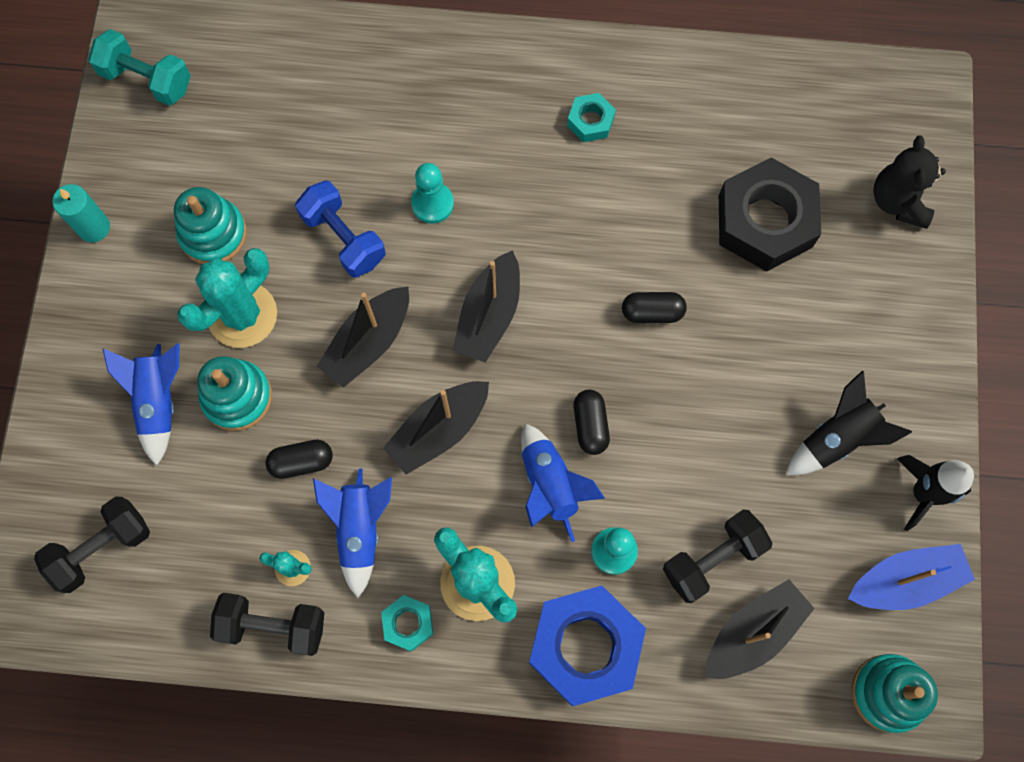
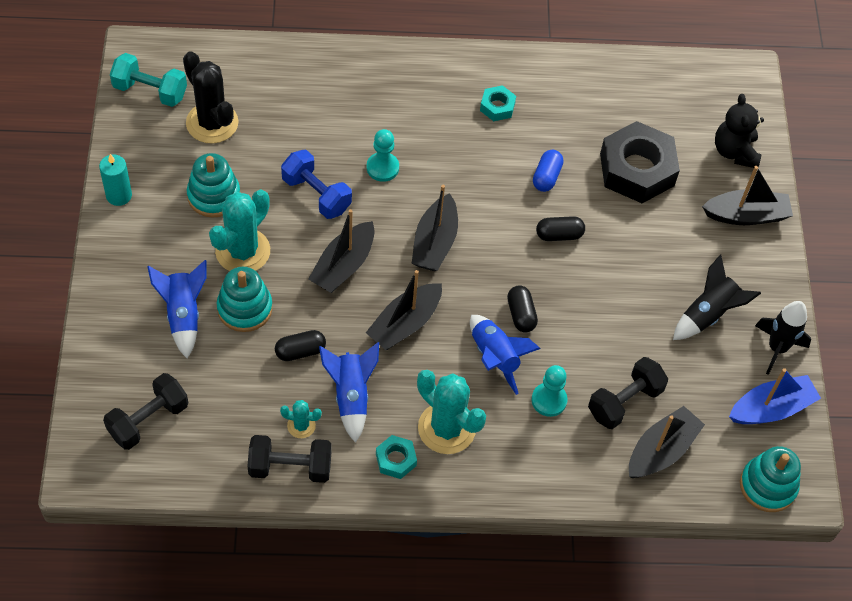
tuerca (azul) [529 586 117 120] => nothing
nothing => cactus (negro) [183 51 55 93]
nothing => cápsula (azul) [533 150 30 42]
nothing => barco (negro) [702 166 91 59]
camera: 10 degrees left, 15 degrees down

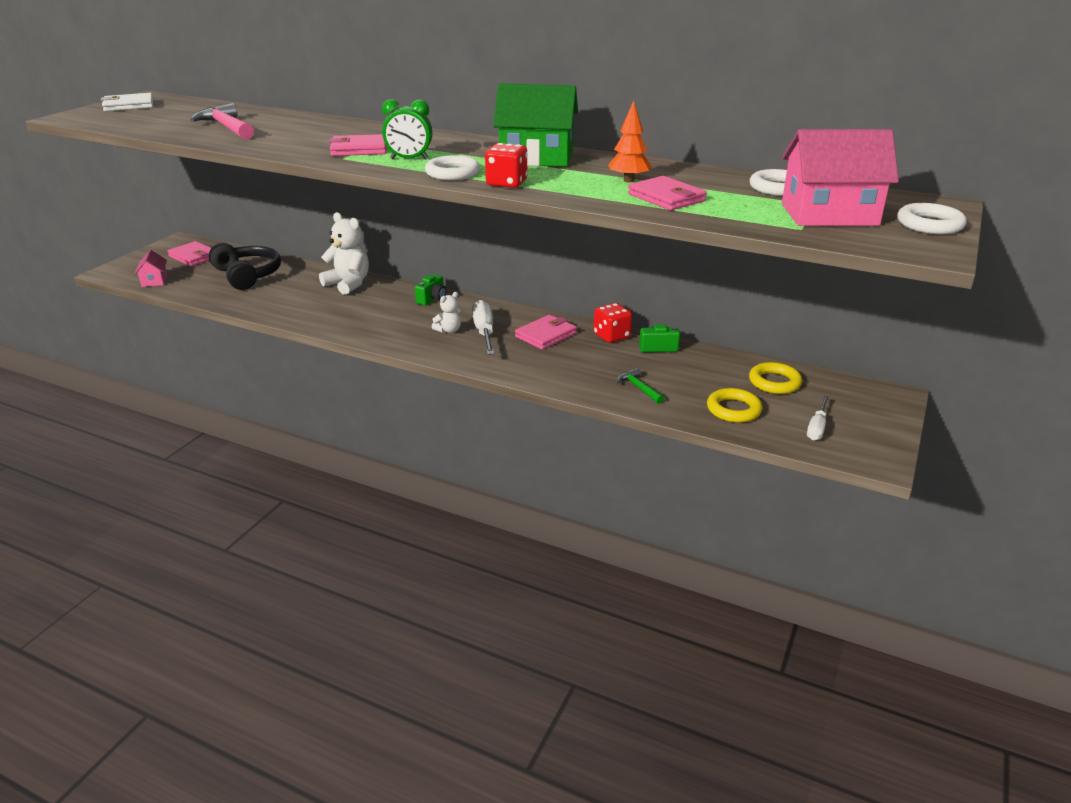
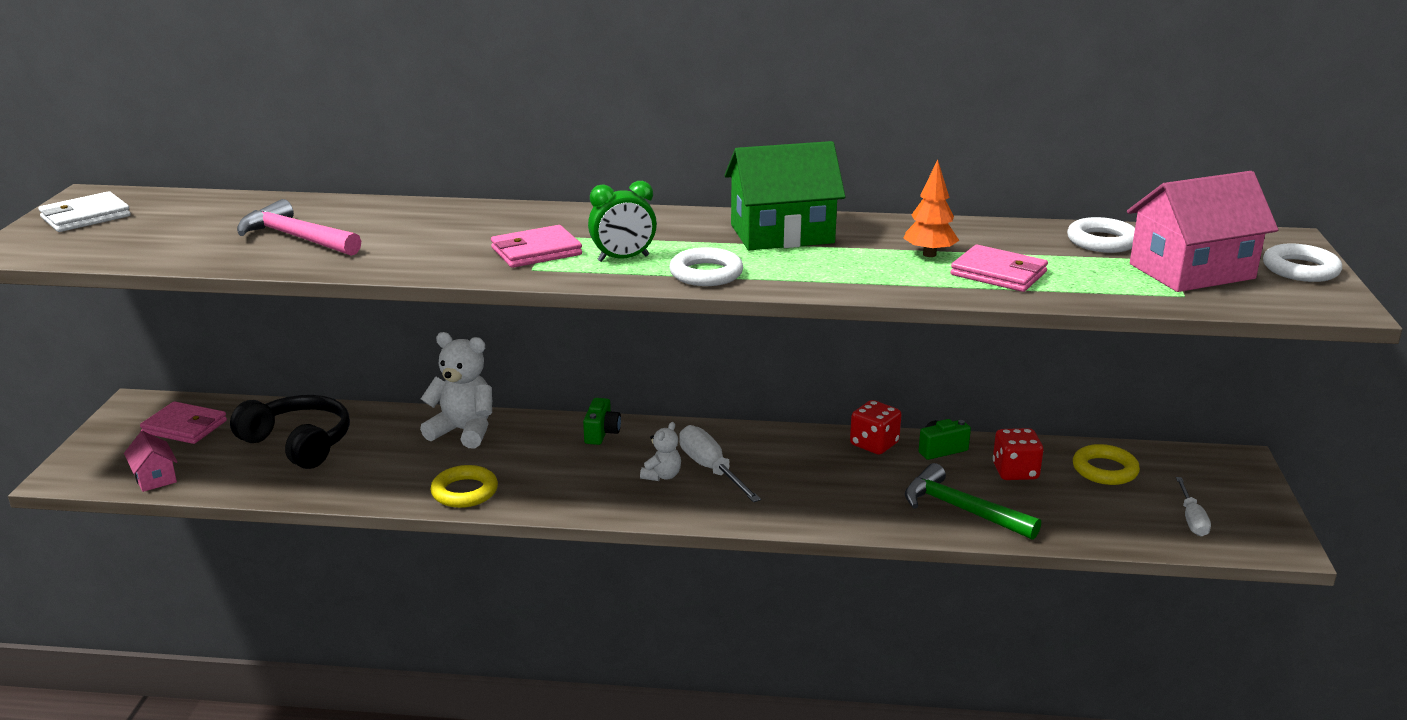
dado (rojo) [485 143 43 45] => dado (rojo) [993 428 50 52], shifted
cartera (rosa) [515 315 62 34] => nothing
martillo (verde) [617 368 47 36] => martillo (verde) [905 463 136 77], x1.81
anillo (amarillo) [707 388 56 35] => anillo (amarillo) [430 465 68 43], shifted
camera: 20 degrees left, 5 degrees down

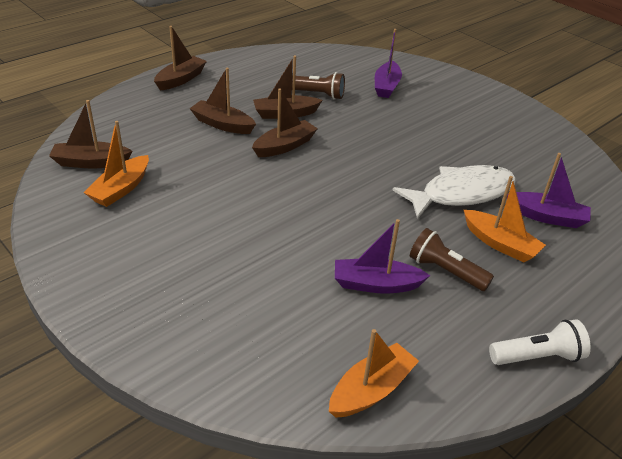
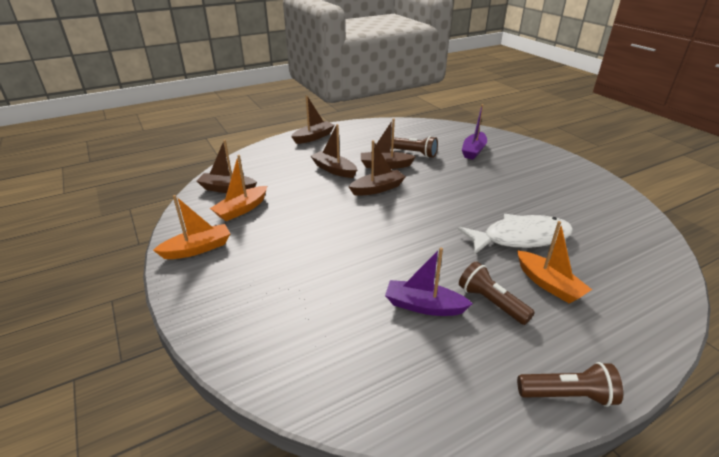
barco (morado) [507 153 84 75] => nothing
lámpara de mano (blanco) [489 319 102 46] => lámpara de mano (marrón) [517 362 106 45]
barco (naranja) [329 329 90 89] => barco (naranja) [153 195 77 64], shifted
camera: 15 degrees right, 5 degrees down

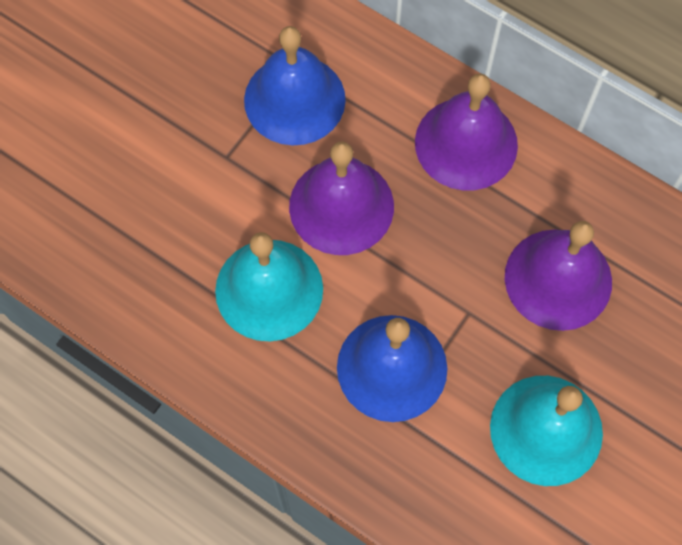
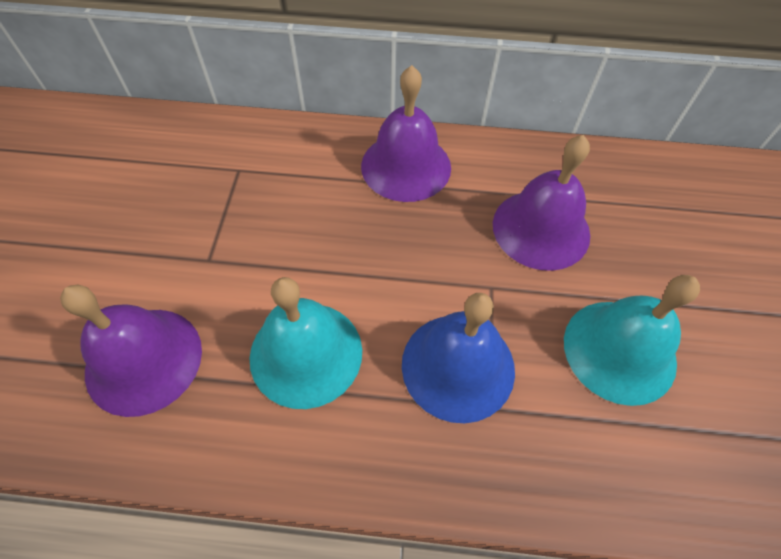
campana (azul) [244 26 102 119] => nothing
campana (morado) [289 141 105 114] => campana (morado) [60 285 142 132], shifted
camera: 30 degrees left, 10 degrees down

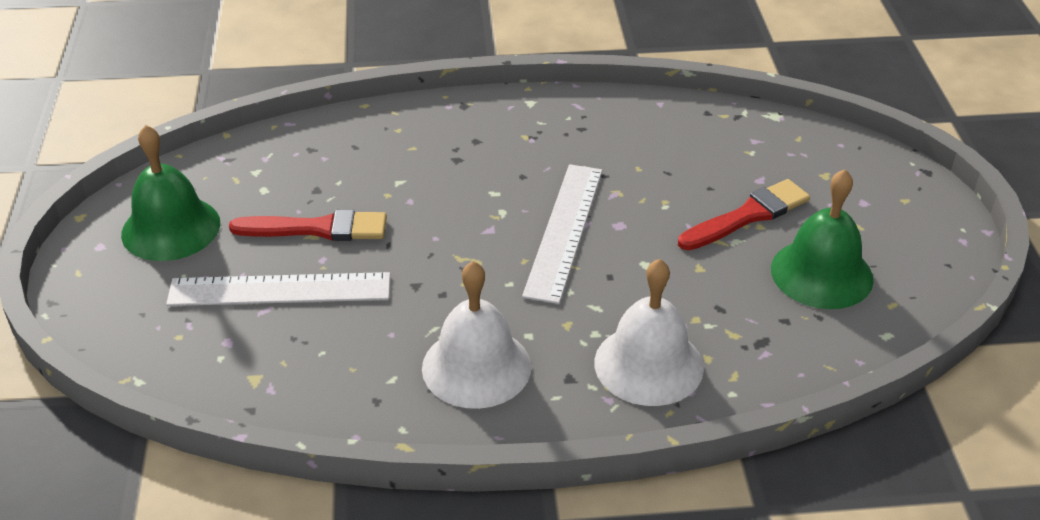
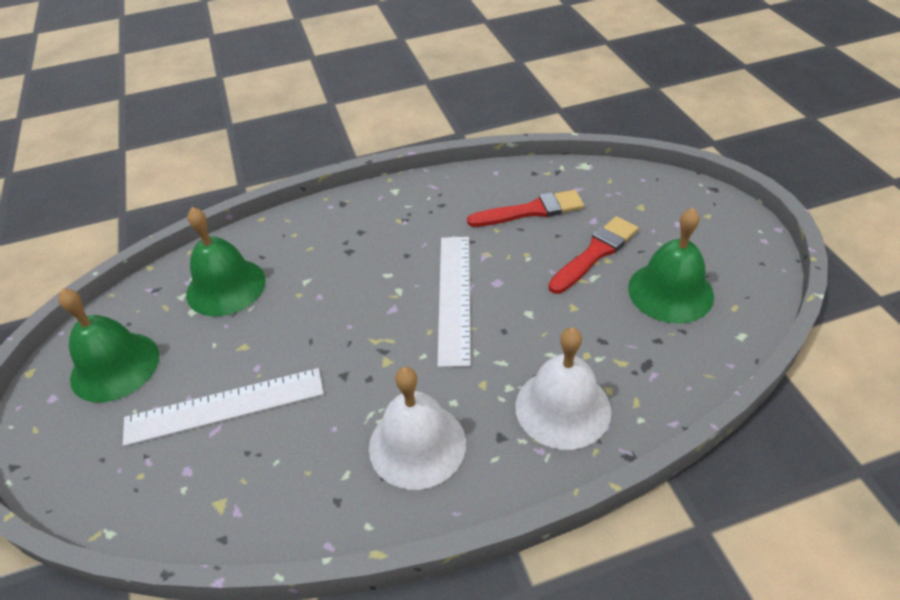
pincel (rojo) [229 210 158 31] => pincel (rojo) [467 190 117 37], shifted
nothing => campana (verde) [186 207 80 109]
camera: 10 degrees left, 5 degrees up

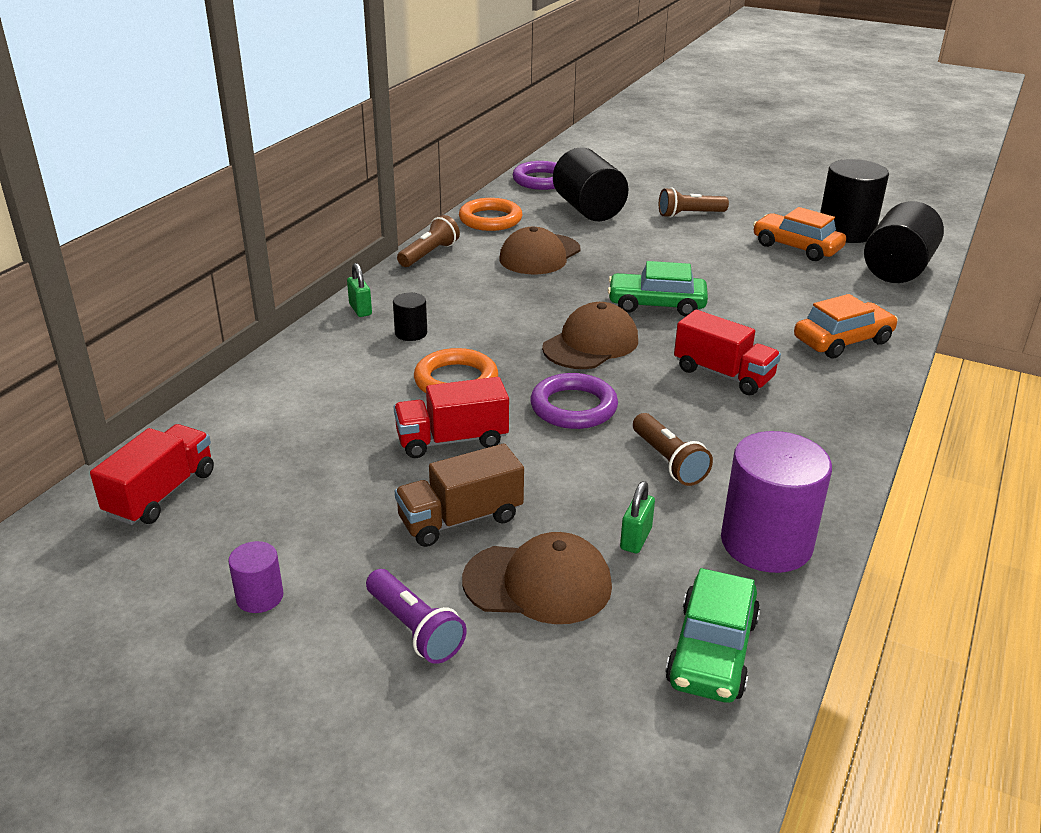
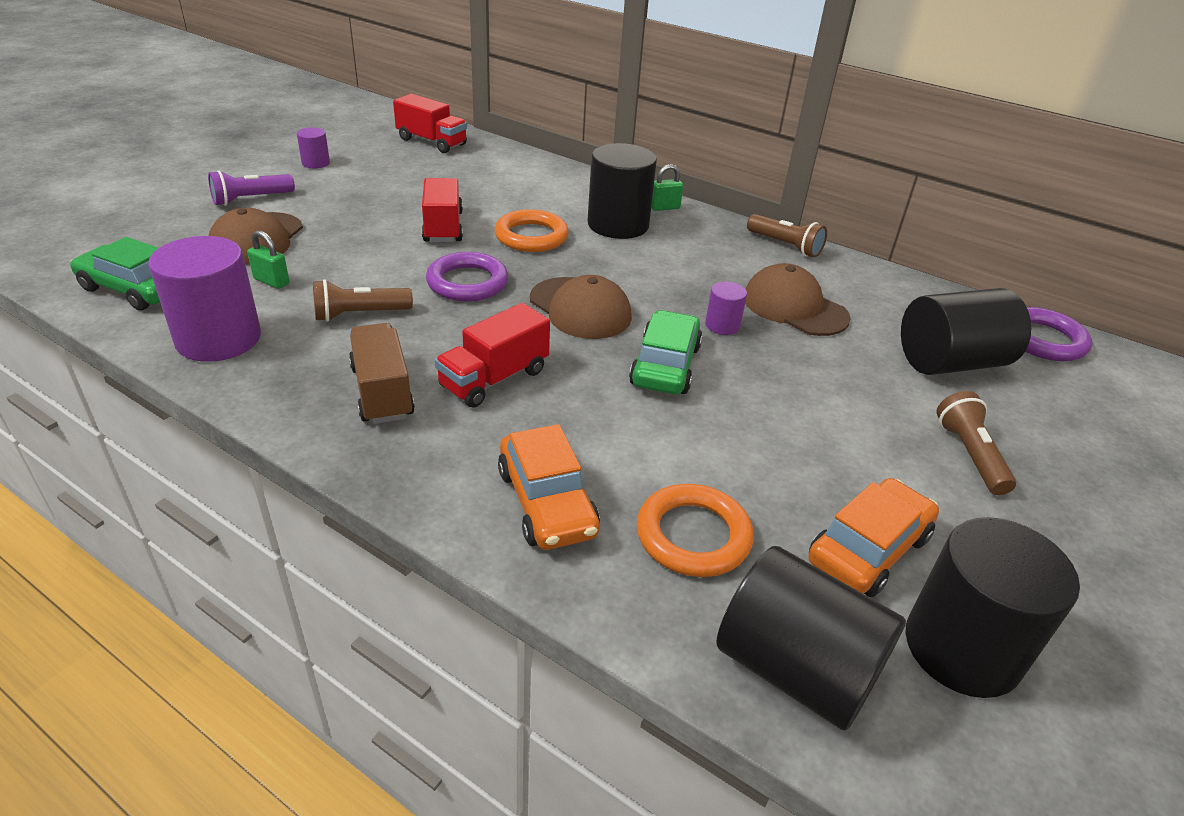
anillo (naranja) [459 198 63 33] => anillo (naranja) [637 484 117 93], shifted
cilindro (negro) [393 293 34 48] => cilindro (negro) [587 143 70 96], x2.11
camión (marrón) [395 443 129 104] => camión (marrón) [349 323 66 101], shifted
nothing => cilindro (morado) [705 281 42 54]
camera: 95 degrees right, 5 degrees up

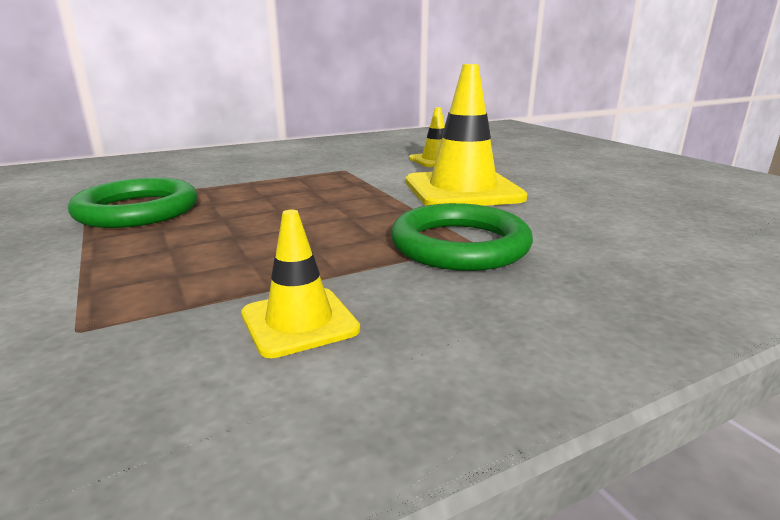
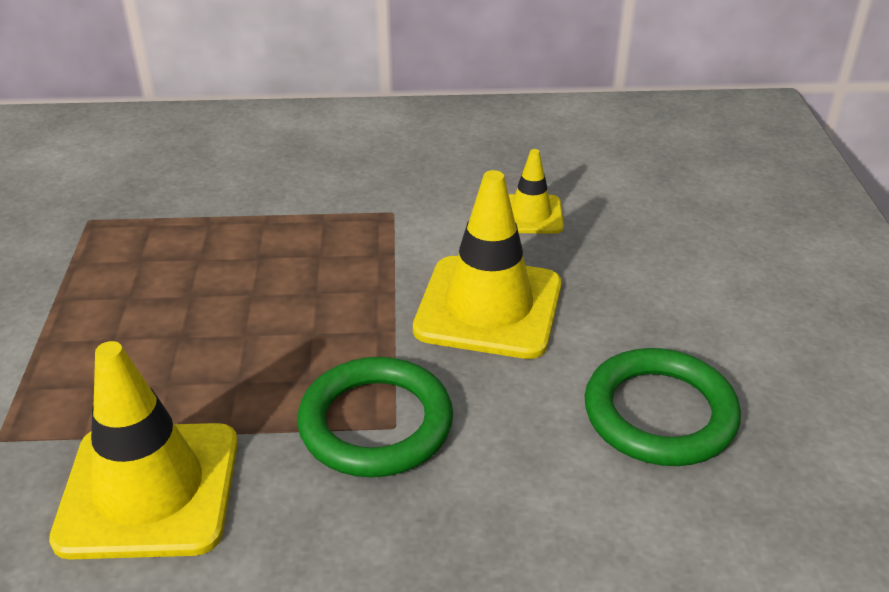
anillo (verde) [68 178 129 50] => anillo (verde) [584 348 157 118], shifted
cono de tráfico (amarillo) [241 210 119 148] => cono de tráfico (amarillo) [49 341 189 218], x1.87
camera: 25 degrees right, 15 degrees up

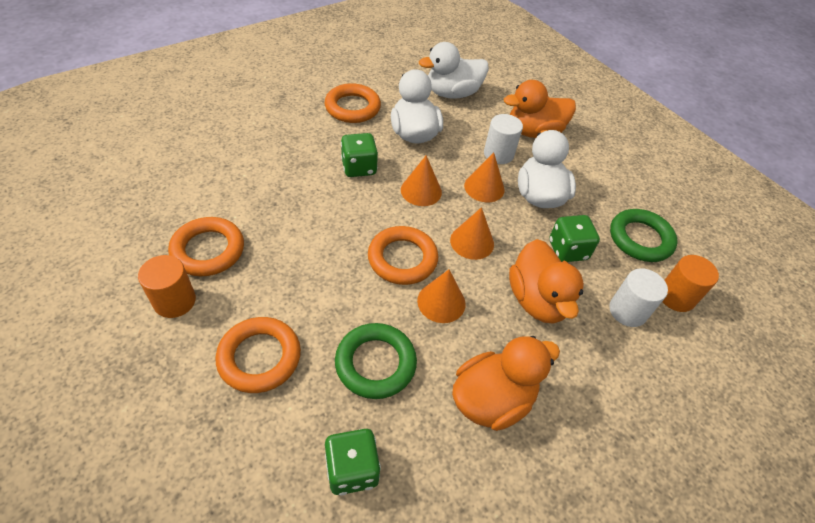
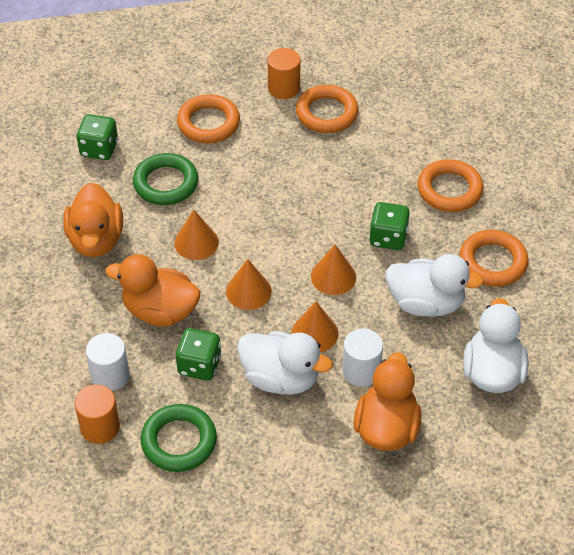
anillo (naranja) [368 226 70 59] => anillo (naranja) [417 159 67 53], shifted
camera: 120 degrees right, 0 degrees up

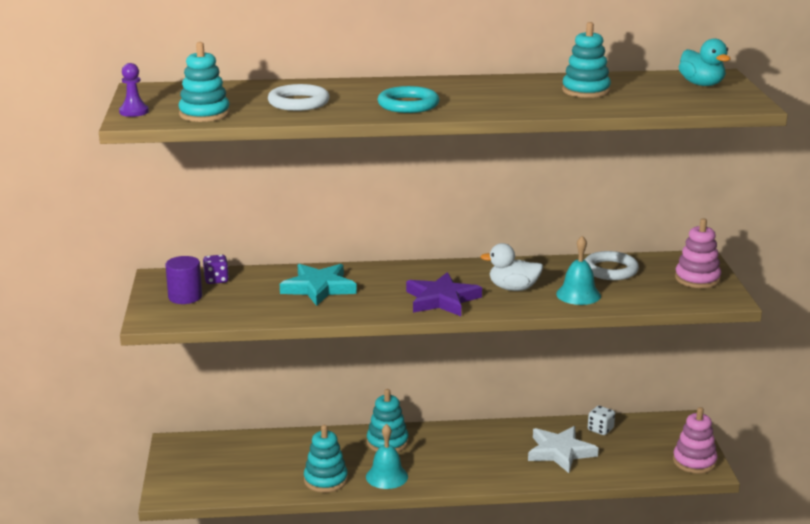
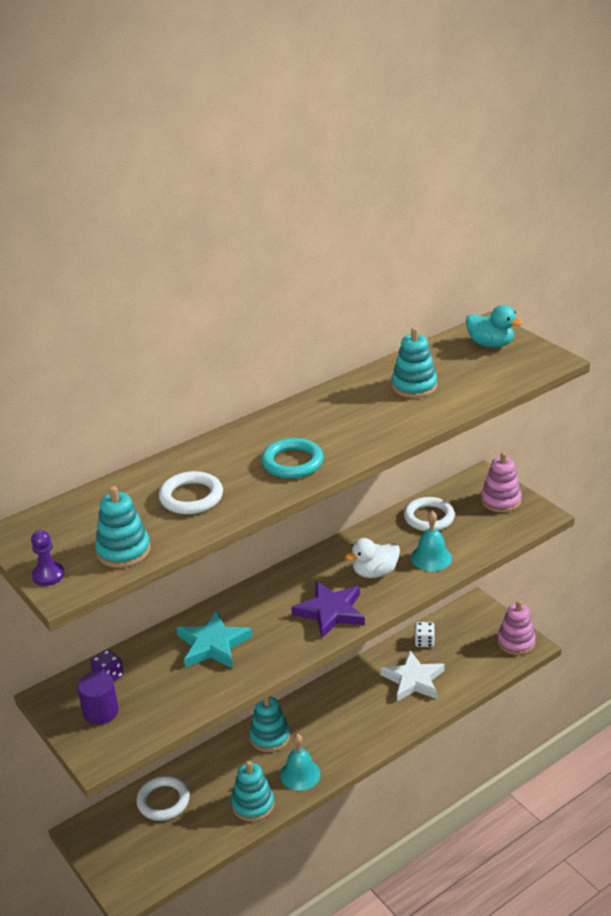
nothing => anillo (blanco) [136 776 54 45]
camera: 30 degrees left, 10 degrees up

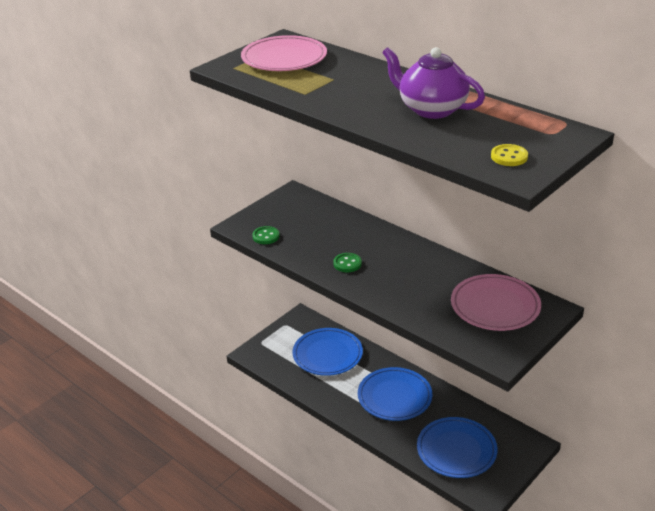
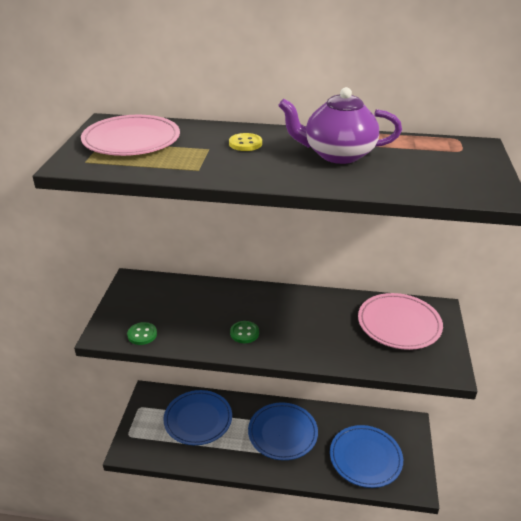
botón (amarillo) [491 144 37 22] => botón (amarillo) [229 133 33 18], shifted
camera: 35 degrees left, 0 degrees up

